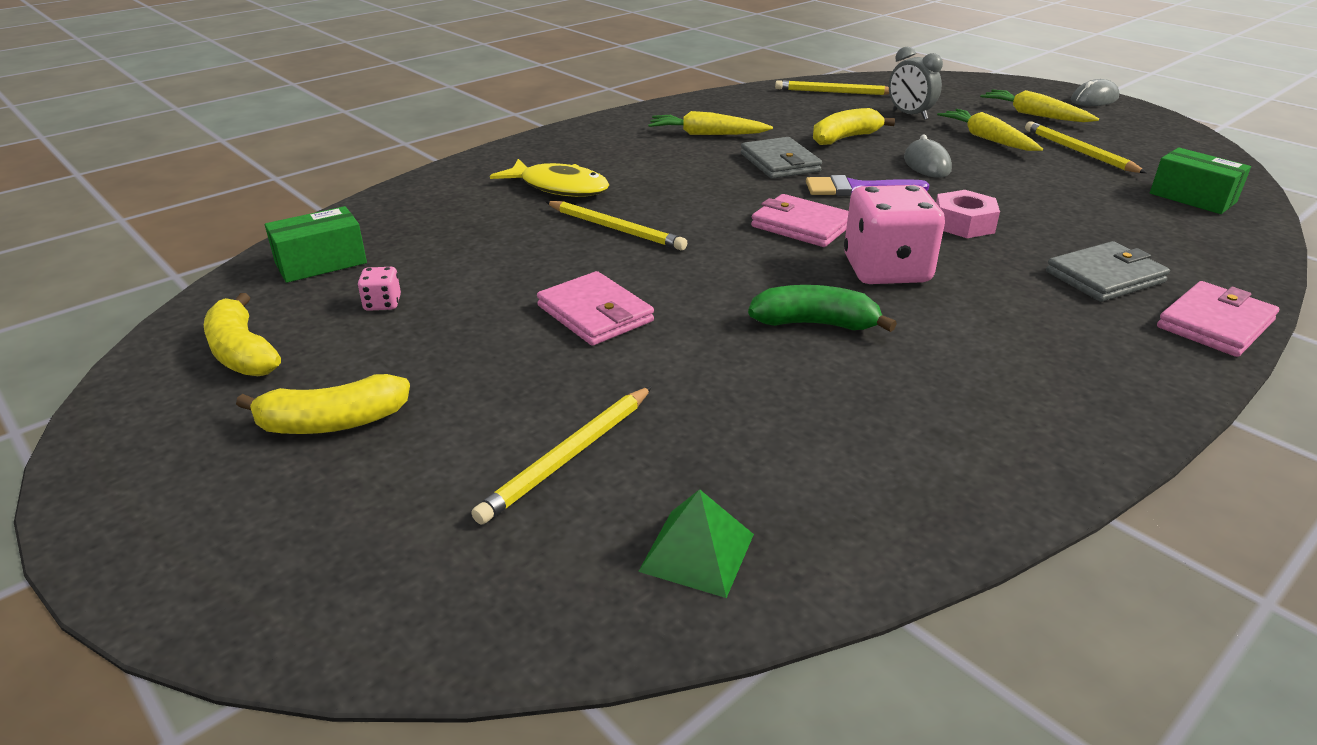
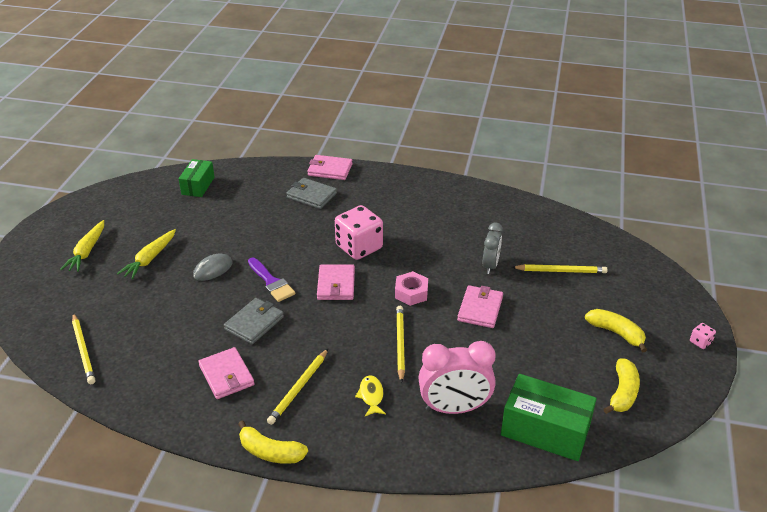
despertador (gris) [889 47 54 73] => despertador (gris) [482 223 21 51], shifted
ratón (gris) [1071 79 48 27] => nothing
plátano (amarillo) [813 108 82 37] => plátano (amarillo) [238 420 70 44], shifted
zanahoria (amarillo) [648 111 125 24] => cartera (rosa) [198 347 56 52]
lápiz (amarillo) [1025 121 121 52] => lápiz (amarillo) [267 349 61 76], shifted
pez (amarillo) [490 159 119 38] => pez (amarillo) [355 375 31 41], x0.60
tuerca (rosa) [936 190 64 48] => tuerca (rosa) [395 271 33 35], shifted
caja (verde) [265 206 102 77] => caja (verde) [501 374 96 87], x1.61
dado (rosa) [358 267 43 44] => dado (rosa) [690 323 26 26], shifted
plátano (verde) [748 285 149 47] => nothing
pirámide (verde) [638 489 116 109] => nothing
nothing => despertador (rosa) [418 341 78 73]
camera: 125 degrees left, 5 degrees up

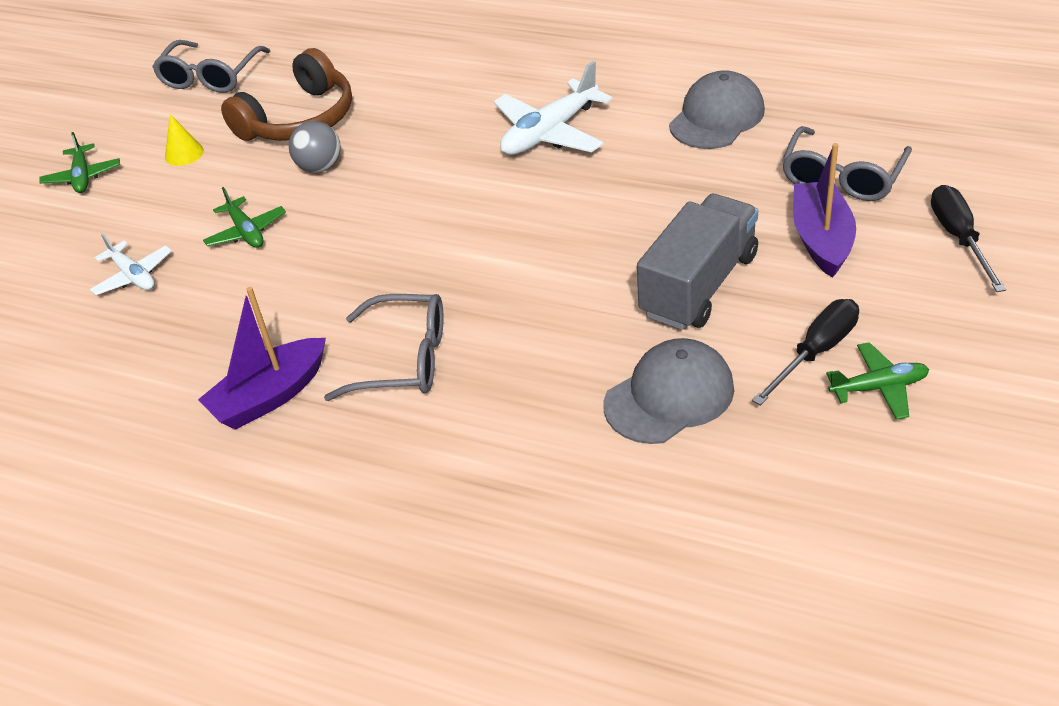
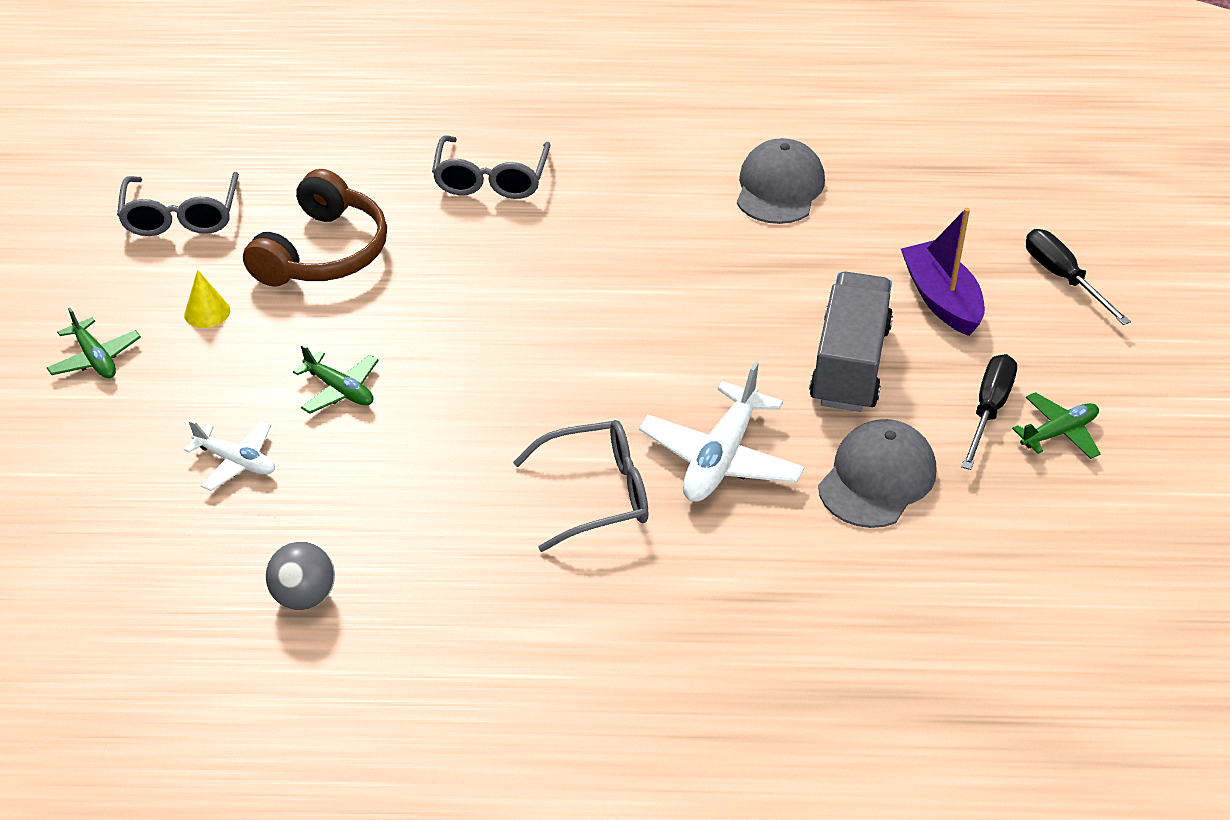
avión (blanco) [494 61 118 94] => avión (blanco) [639 362 166 140], shifted
pelota (gris) [289 121 52 52] => pelota (gris) [266 542 69 68], shifted
gafas (gris) [782 126 130 75] => gafas (gris) [432 135 118 64], shifted
barco (morado) [198 287 128 143] => nothing
camera: 25 degrees left, 0 degrees up

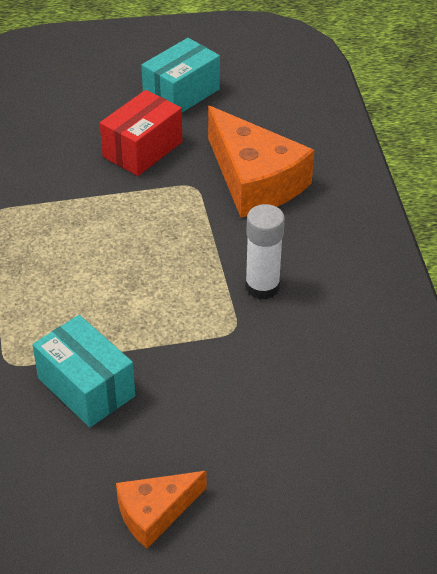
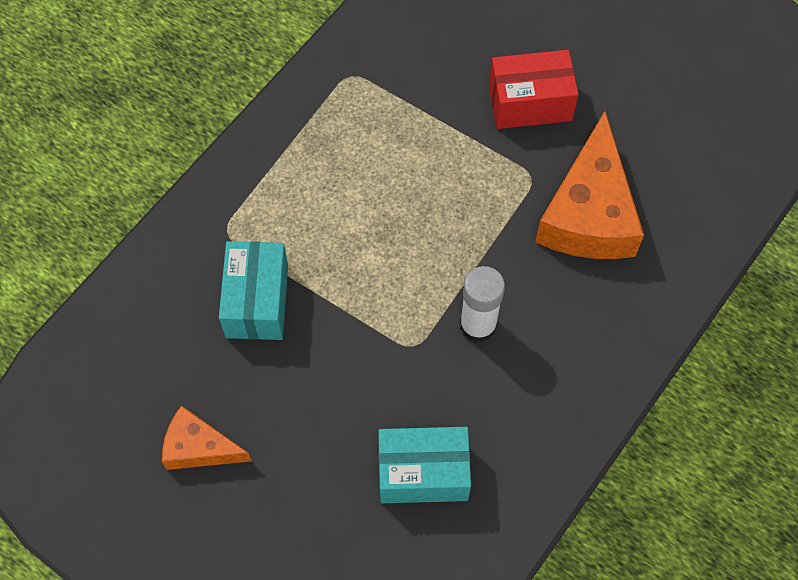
caja (turquesa) [141 38 79 75] => caja (turquesa) [378 427 93 76], shifted
camera: 45 degrees right, 20 degrees up

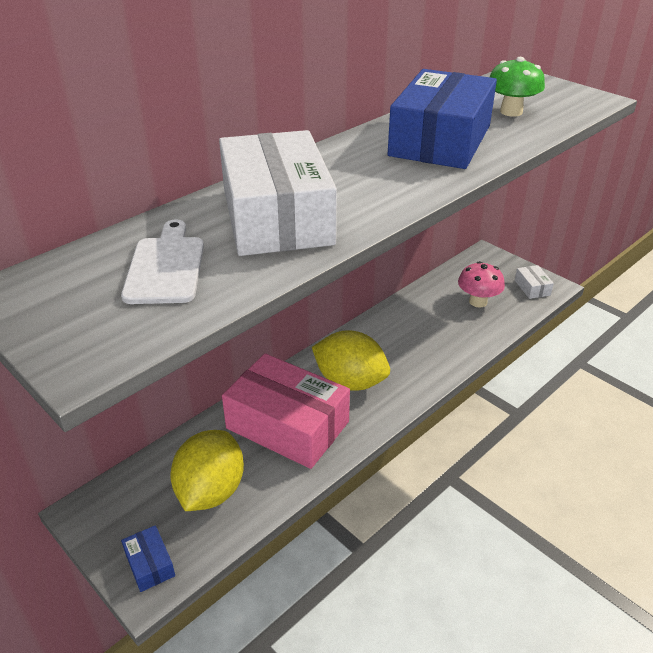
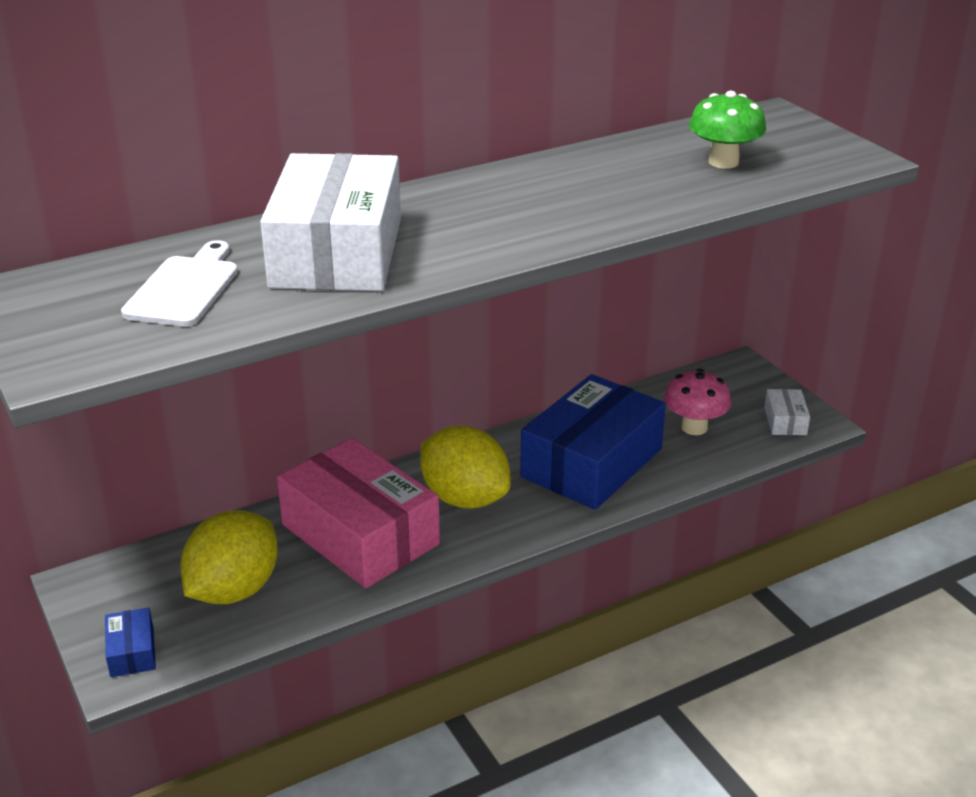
caja (azul) [388 69 109 100] => caja (azul) [520 374 146 136], shifted
camera: 15 degrees right, 5 degrees down

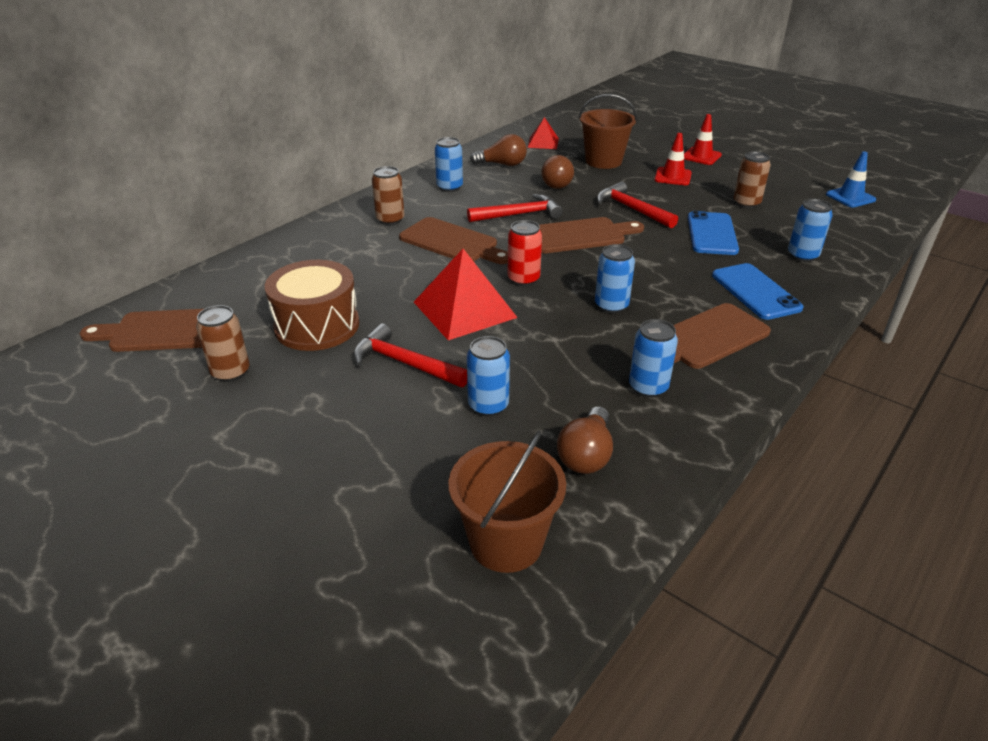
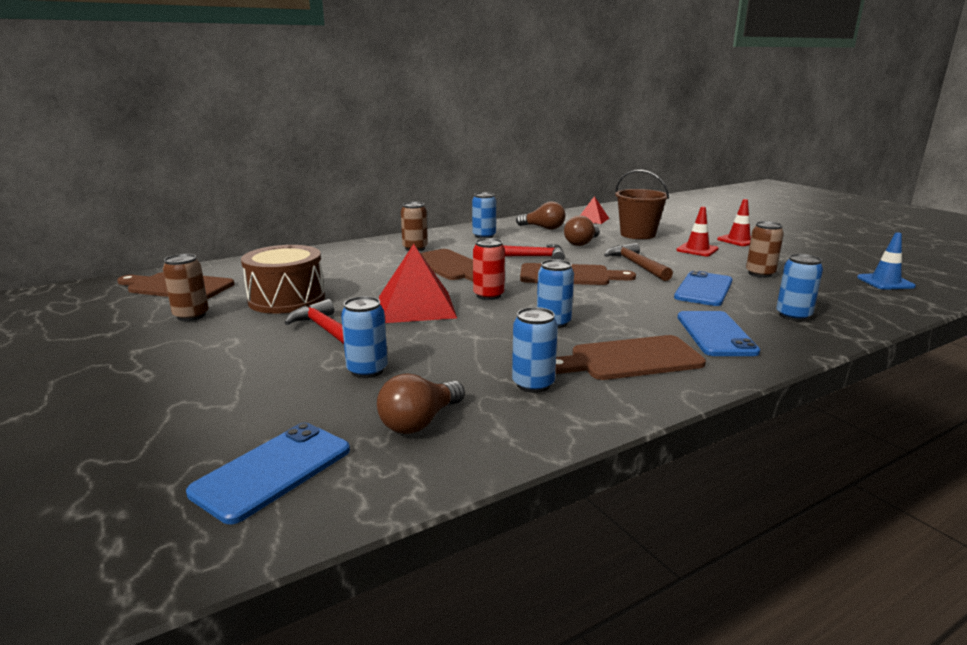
martillo (rojo) [597 181 81 47] => martillo (marrón) [604 243 69 38]
balde (marrón) [449 430 117 143] => móvil (azul) [186 423 164 101]
camera: 20 degrees right, 15 degrees down

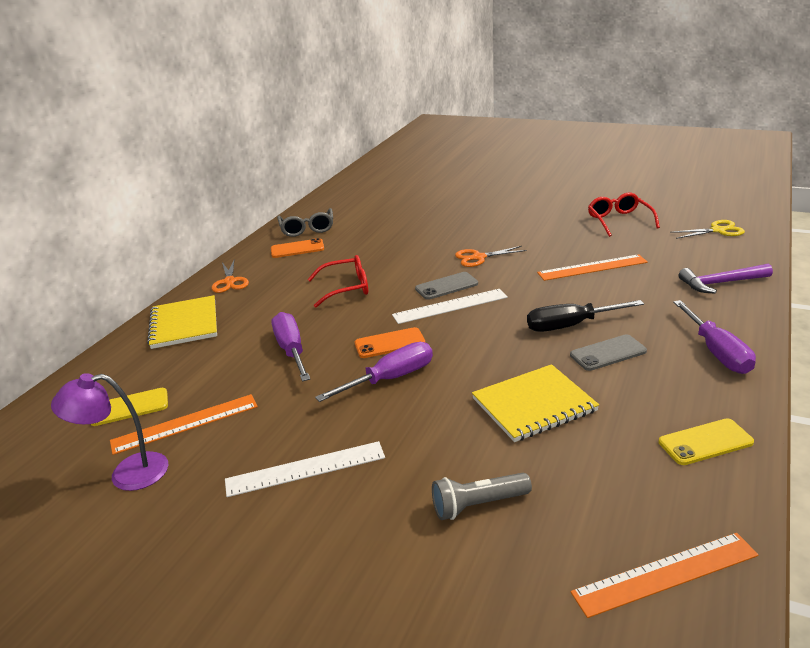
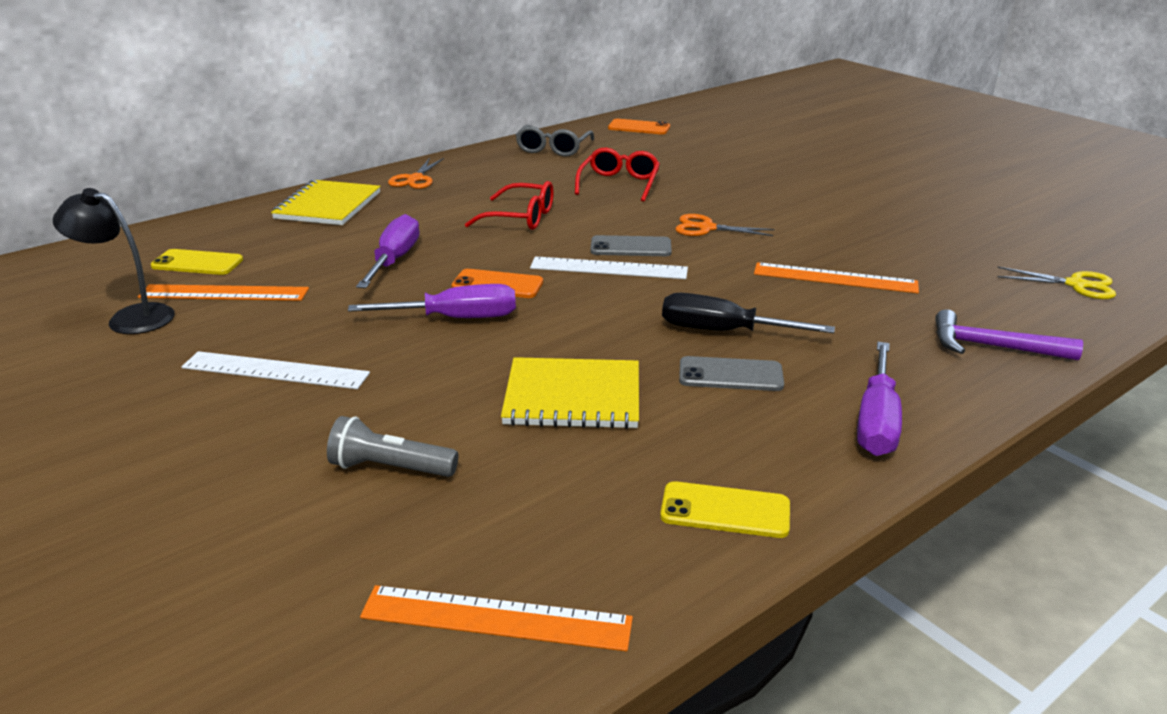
gafas (rojo) [588 193 72 44] => gafas (rojo) [575 148 85 54], shifted
móvil (naranja) [271 238 53 20] => móvil (naranja) [608 119 62 16], shifted
lámpara (morado) [51 373 117 118] => lámpara (negro) [53 188 122 146]
camera: 25 degrees right, 0 degrees up

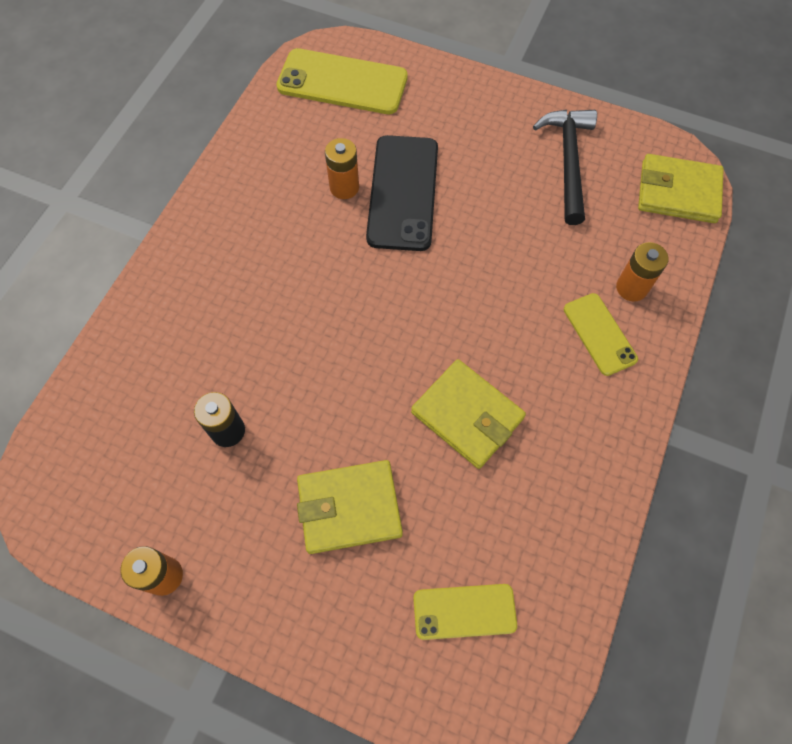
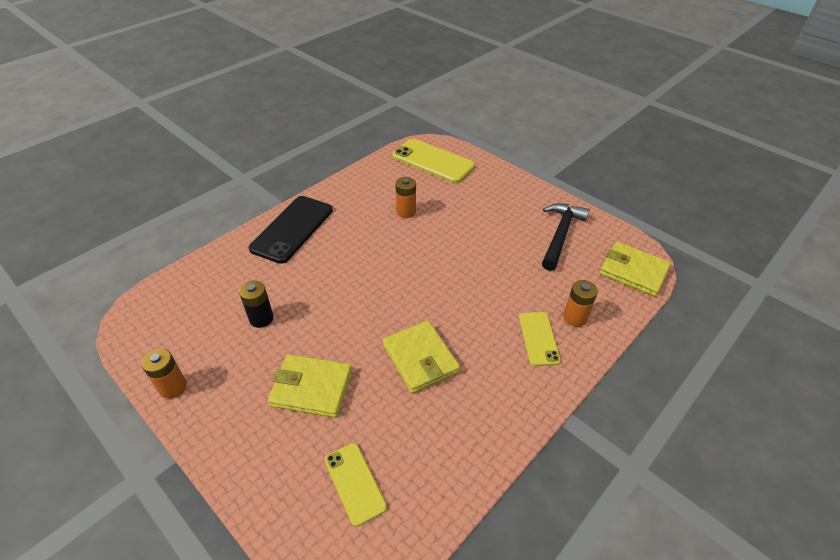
móvil (negro) [366 135 72 116] => móvil (negro) [249 196 84 68], shifted
móvil (amarillo) [413 584 104 56] => móvil (amarillo) [324 443 63 84], 45 degrees clockwise
camera: 20 degrees right, 20 degrees down

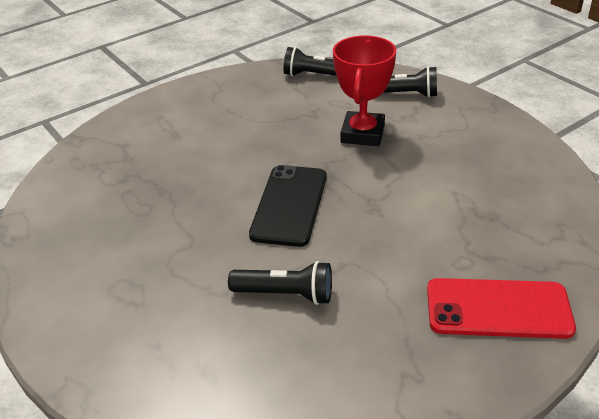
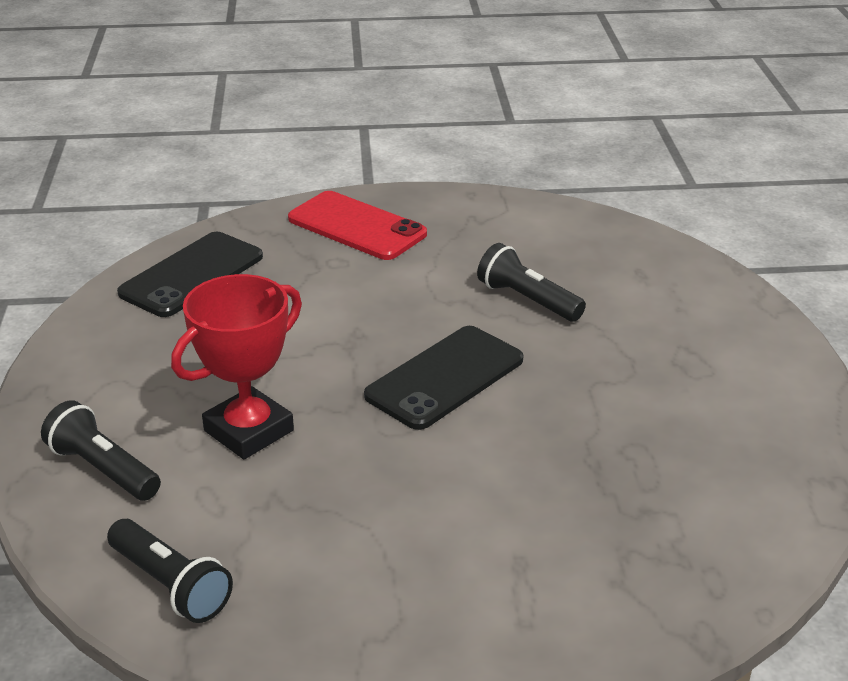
nothing => móvil (negro) [117 232 146 85]
camera: 150 degrees left, 5 degrees down

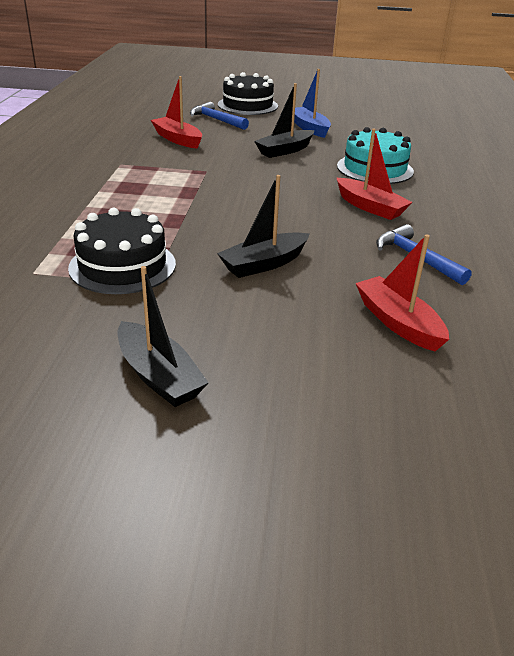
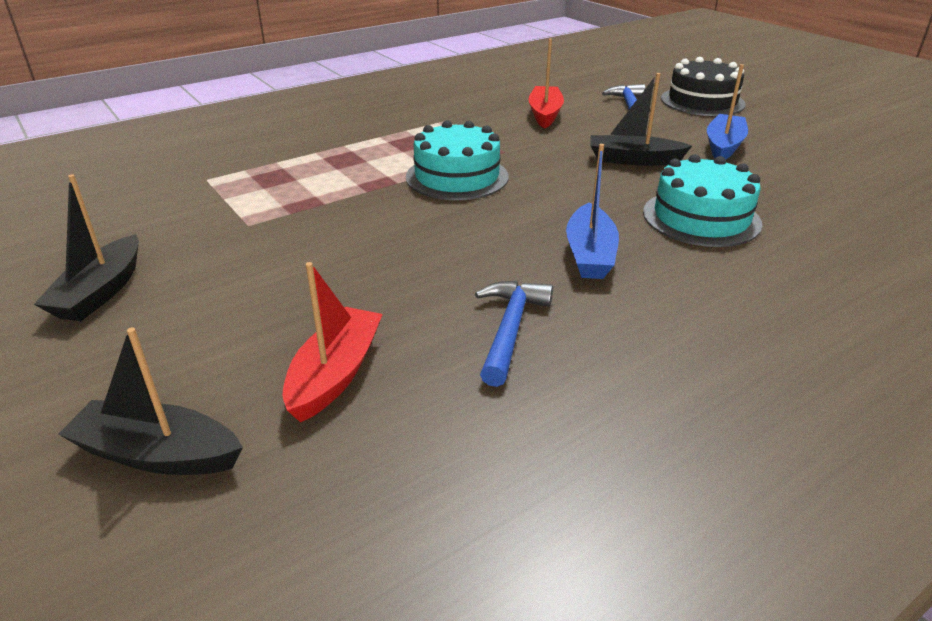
barco (rojo) [337 128 76 92] => barco (azul) [566 144 53 135]
barco (negro) [217 175 93 103] => barco (negro) [58 327 185 148], shifted
tarta (negro) [68 208 108 86] => nothing
nothing => tarta (turquesa) [406 120 103 80]
camera: 50 degrees right, 0 degrees up

